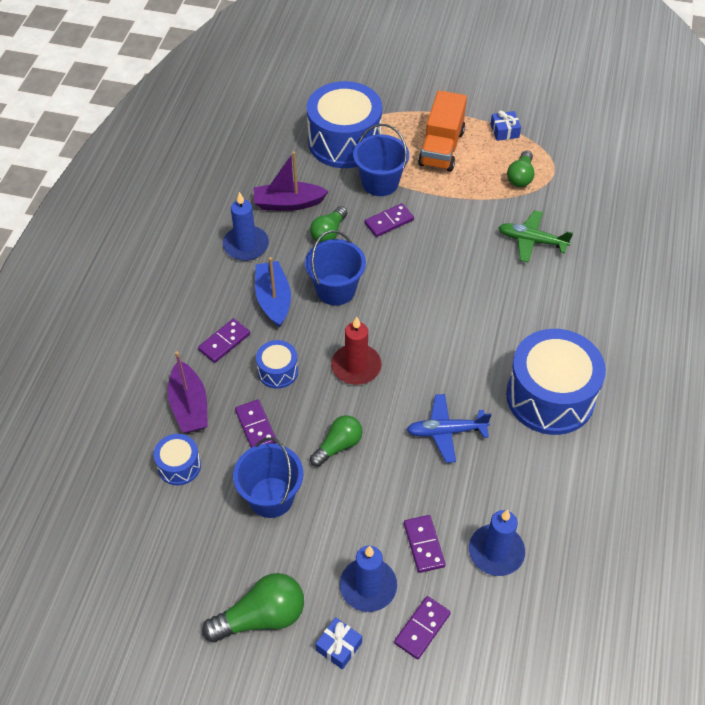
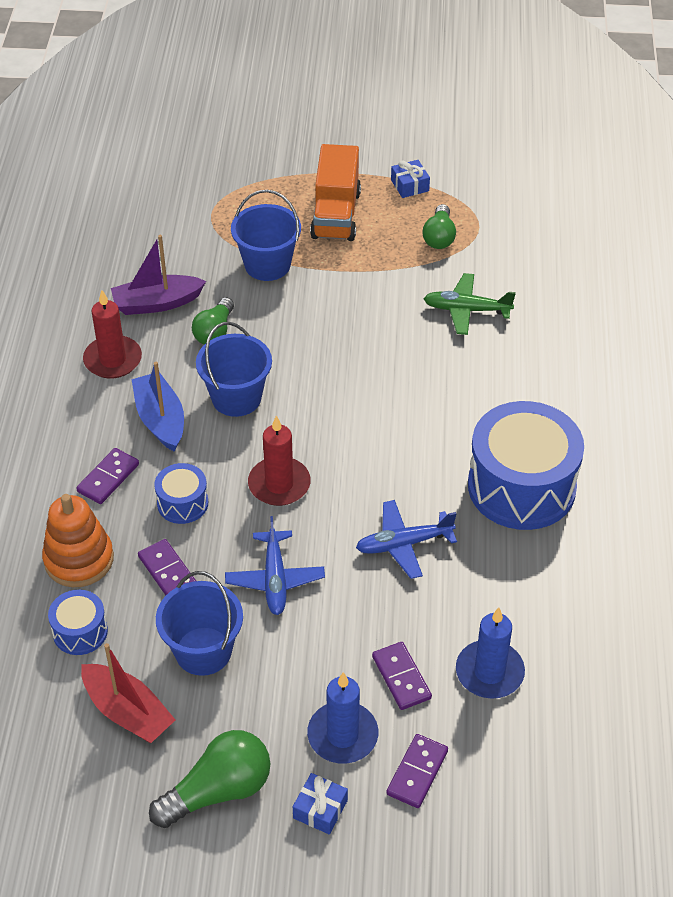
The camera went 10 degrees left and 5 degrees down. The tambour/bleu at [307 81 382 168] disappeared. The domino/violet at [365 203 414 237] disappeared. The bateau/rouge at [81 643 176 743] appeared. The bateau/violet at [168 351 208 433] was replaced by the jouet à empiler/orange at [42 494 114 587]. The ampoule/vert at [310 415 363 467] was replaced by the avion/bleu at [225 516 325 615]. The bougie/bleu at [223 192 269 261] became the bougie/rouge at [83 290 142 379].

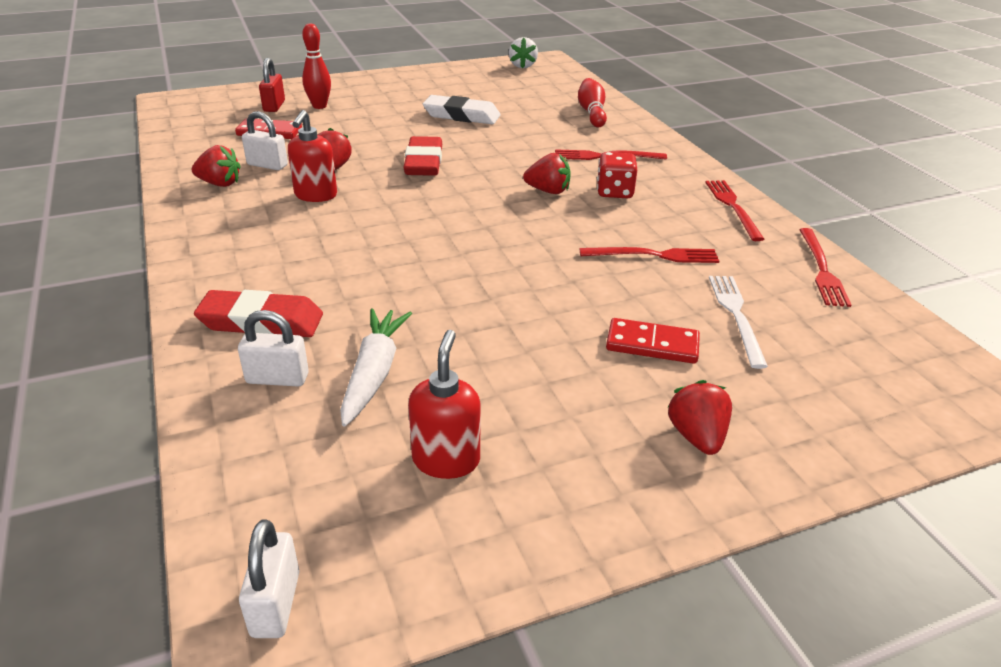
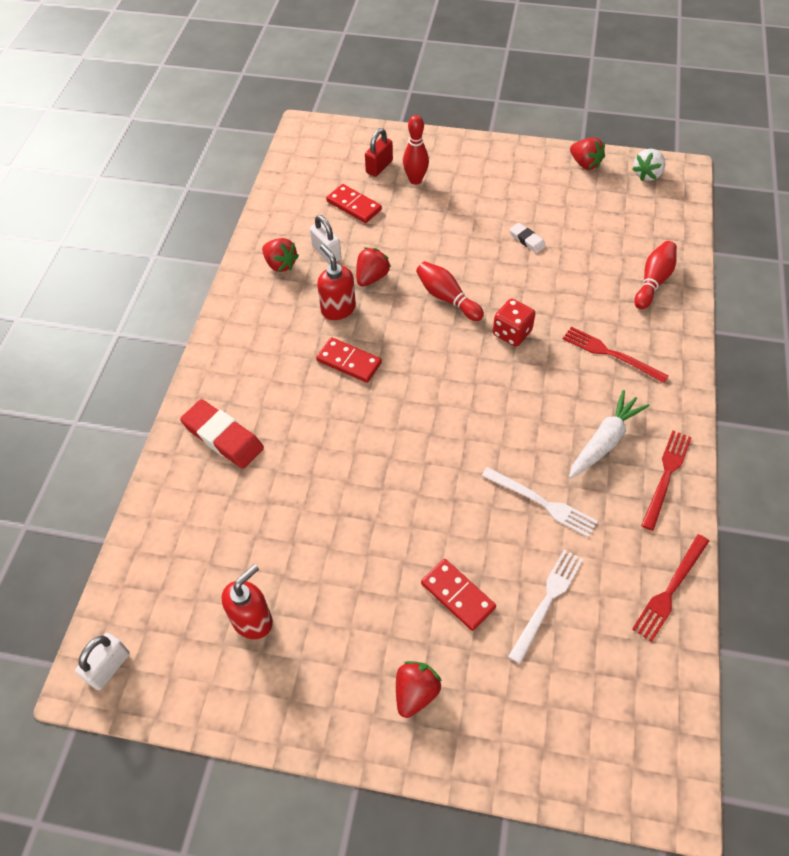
The camera went 35 degrees right and 20 degrees up. The cadenas/blanc at [238 310 309 387] disappeared. The domino/rouge at [316 337 382 383] appeared. The carotte/blanc moved from [340 308 412 427] to [569 390 649 479]. The fraise/rouge moved from [523 153 571 194] to [570 138 605 170]. The dé/rouge moved from [597 152 637 198] to [493 299 535 347]. The gomme/rouge at [403 136 442 176] was replaced by the quille/rouge at [416 261 484 321]. The fourchette/rouge at [580 247 719 263] became the fourchette/blanc at [482 467 598 538]. The distributeur de savon/rouge at [288 110 337 202] turned 105 degrees clockwise. The gomme/blanc at [423 95 500 124] changed to 0.53 times the size.

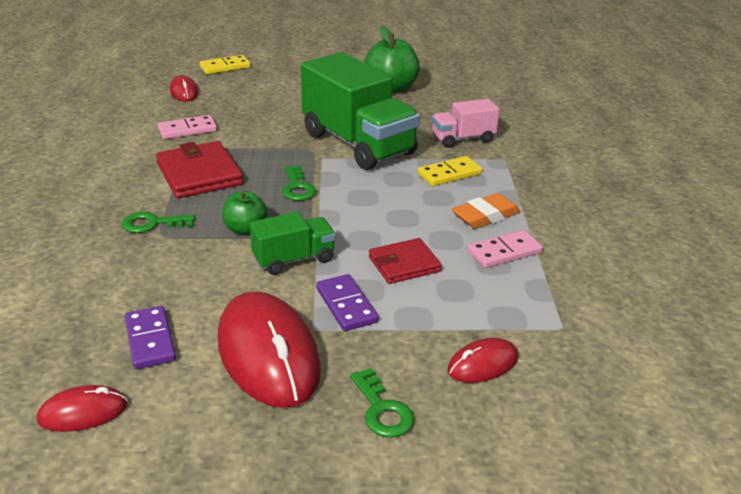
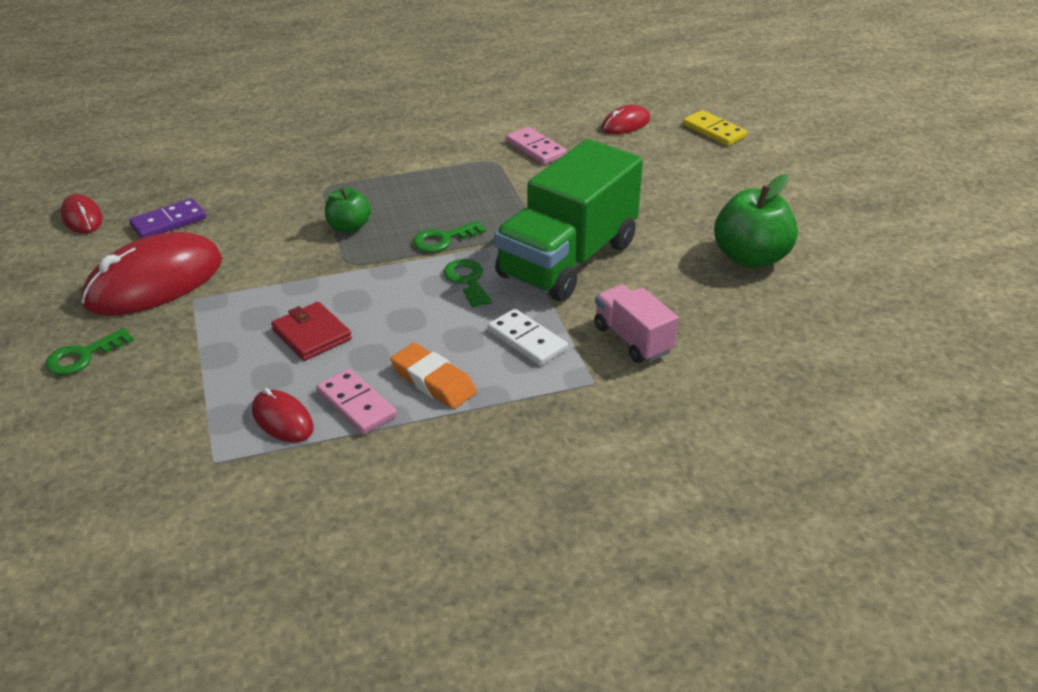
The camera went 75 degrees right and 5 degrees up. The portefeuille/rouge at [156 141 243 198] disappeared. The camion/vert at [250 212 336 275] disappeared. The domino/violet at [316 274 379 331] disappeared. The clé/vert moved from [121 212 195 233] to [443 259 492 307]. The souris/rouge moved from [447 338 518 383] to [252 388 314 443]. The domino/jaune at [418 156 482 186] became the domino/blanc at [488 309 568 366].

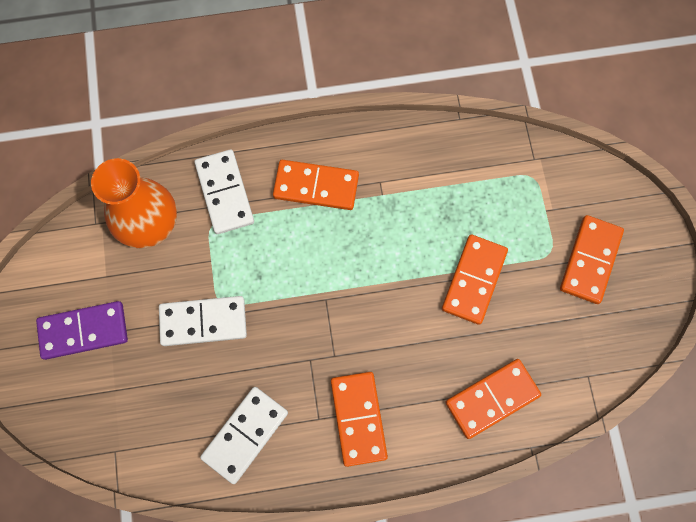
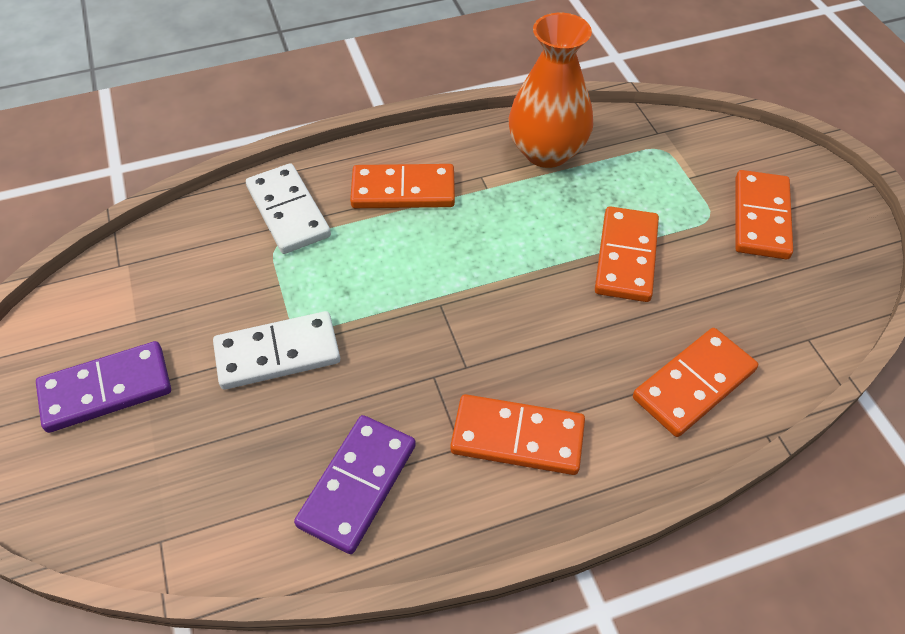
The camera went 10 degrees left and 20 degrees down. The vase/orange moved from [91 158 177 249] to [508 13 593 168]. The domino/blanc at [200 387 288 484] became the domino/violet at [294 415 416 554]. The domino/orange at [331 372 388 467] turned 60 degrees counterclockwise.

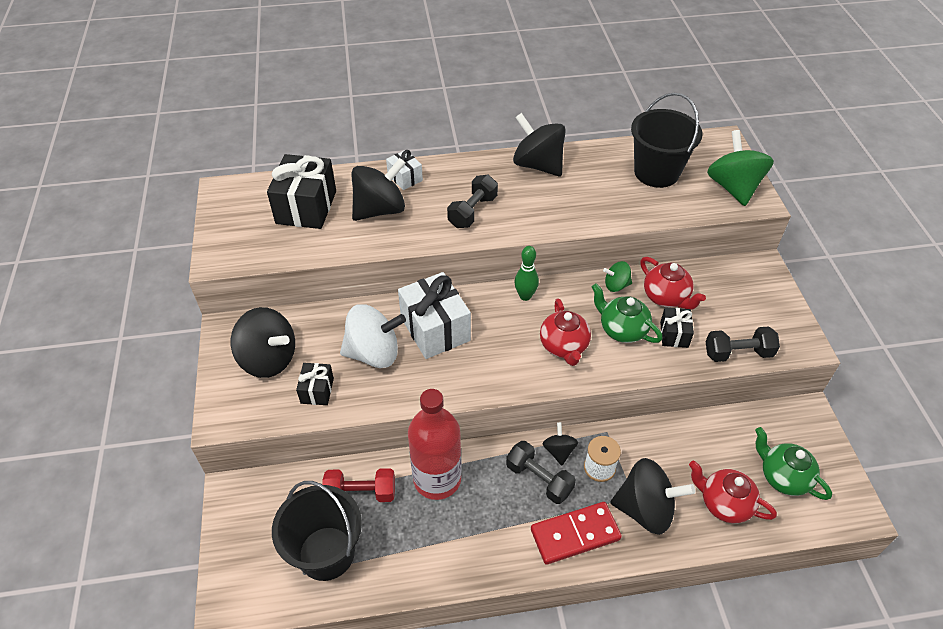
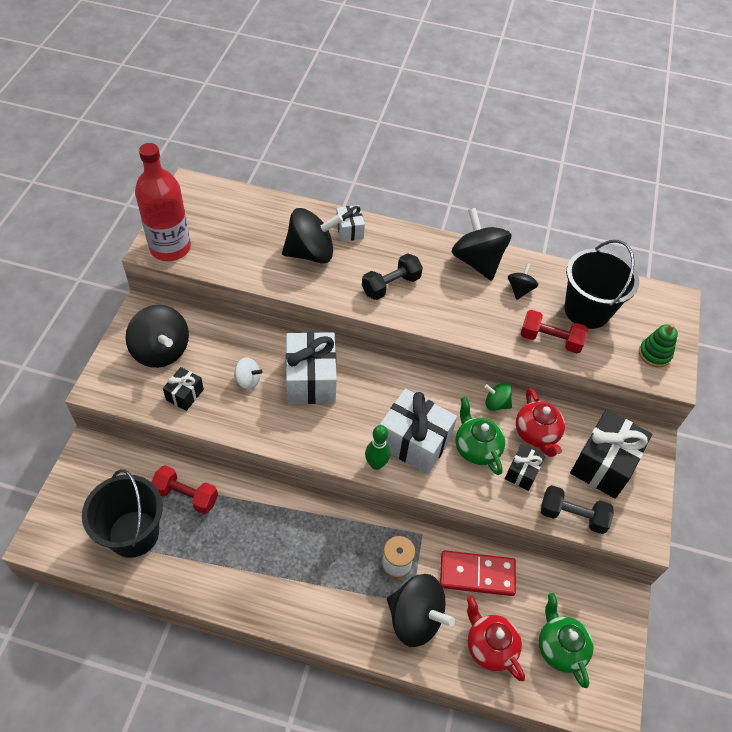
The camera went 20 degrees right and 5 degrees up. The haltère/noir at [506 441 576 504] disappeared. The haltère/rouge at [521 310 588 353] appeared. The cadeau/noir moved from [267 154 336 229] to [570 410 652 499]. The bouteille/rouge moved from [408 389 462 500] to [135 143 191 261]. The quille/vert moved from [514 246 539 301] to [365 425 390 470]. The domino/rouge moved from [531 502 622 565] to [440 550 516 596]. The toupie/noir moved from [543 422 578 466] to [508 263 538 300]. The théière/rouge at [540 298 591 366] was replaced by the cadeau/blanc at [380 389 457 474]. The toupie/vert at [707 130 774 206] was replaced by the jouet à empiler/vert at [639 324 678 367]. The toupie/blanc at [340 304 406 368] changed to 0.51 times the size.

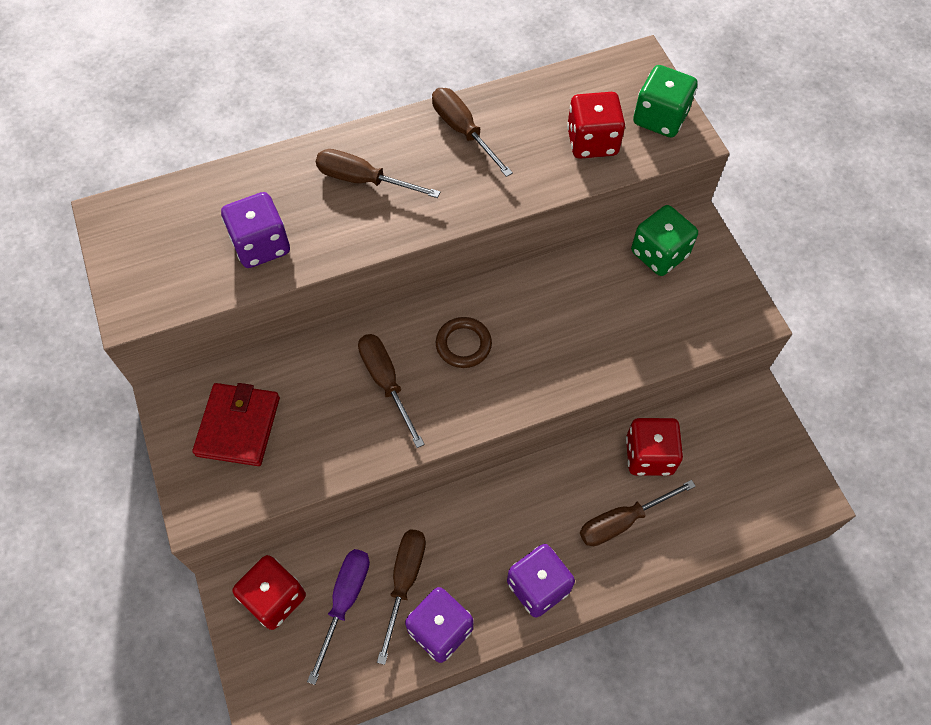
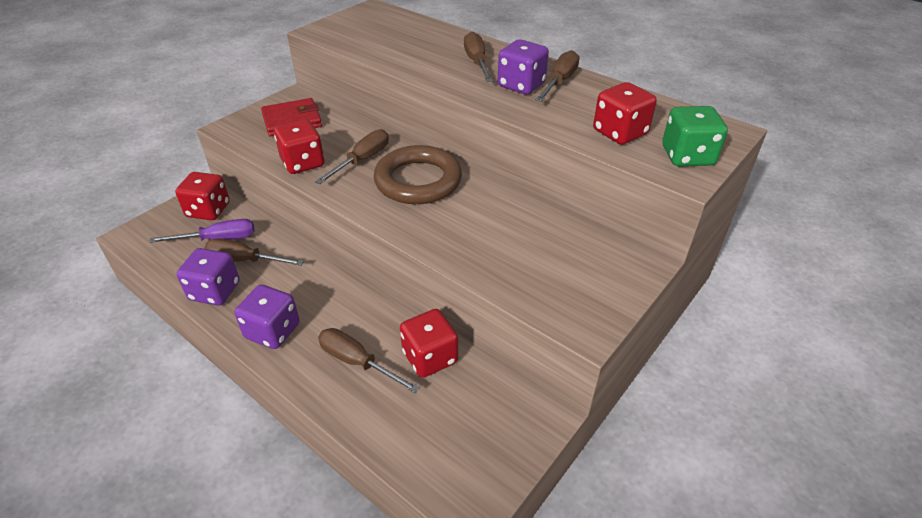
The camera went 60 degrees right and 20 degrees down. The dé/vert at [631 205 698 276] disappeared. The dé/rouge at [274 120 325 174] appeared. The dé/violet moved from [221 192 290 268] to [497 39 549 94]. The tournevis/marron at [377 529 426 665] turned 150 degrees counterclockwise. The anneau/marron at [436 317 492 368] changed to 1.92 times the size.

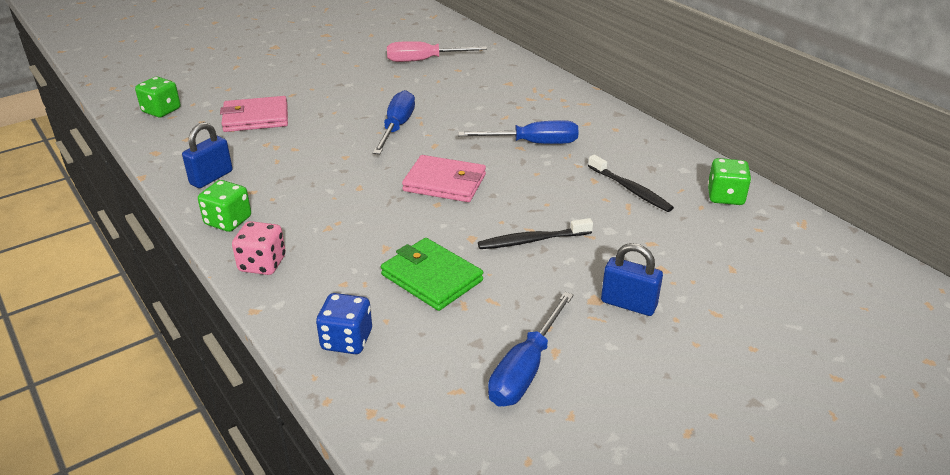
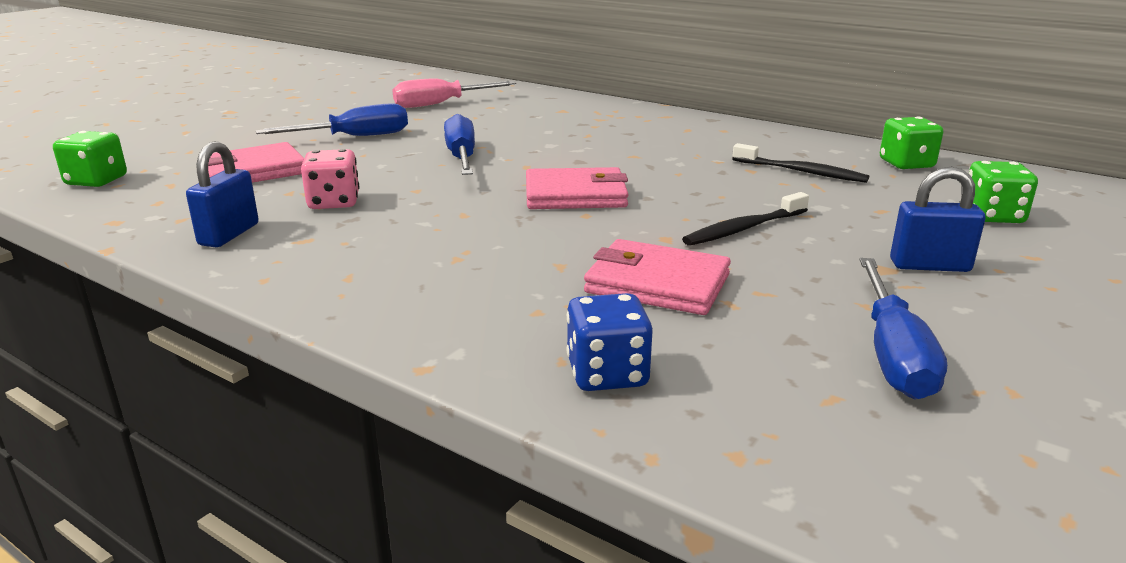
The camera went 20 degrees left and 10 degrees down. The dé/vert moved from [198 180 251 232] to [969 161 1038 223]. The dé/rose moved from [232 221 286 275] to [301 149 359 209]. The tournevis/bleu moved from [458 120 579 144] to [256 103 408 136]. The portefeuille/vert at [381 238 483 311] became the portefeuille/rose at [584 239 731 315].

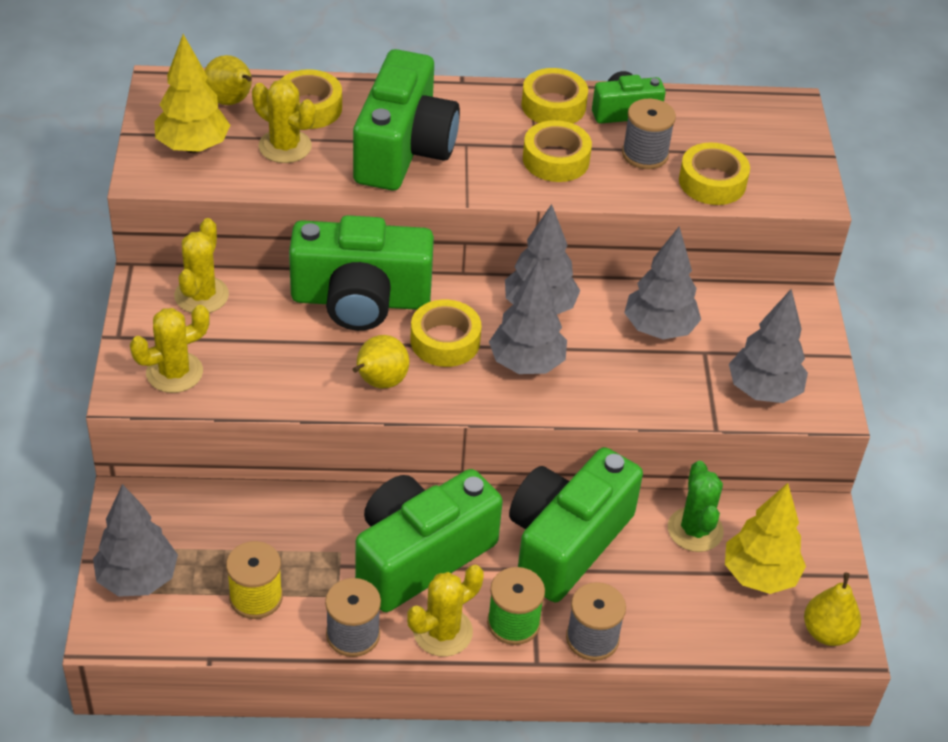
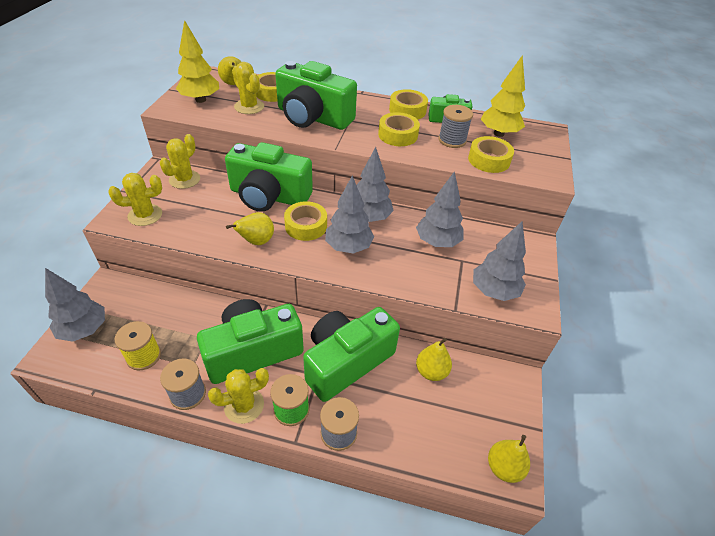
The camera went 15 degrees right and 0 degrees up. The arbre/jaune moved from [725 483 806 594] to [481 55 525 137]. The cactus/vert at [668 461 724 552] was replaced by the poire/jaune at [416 338 452 381]. The appareil photo/vert at [353 49 460 190] turned 90 degrees clockwise.

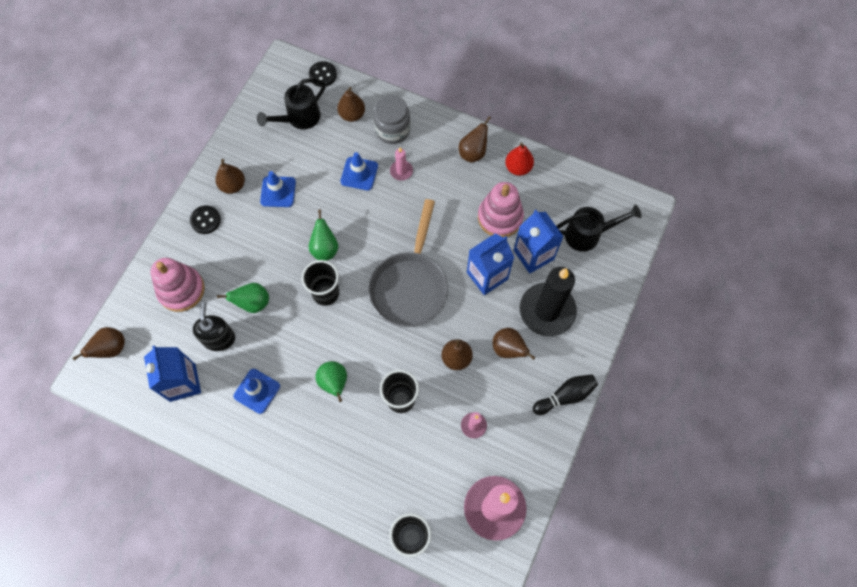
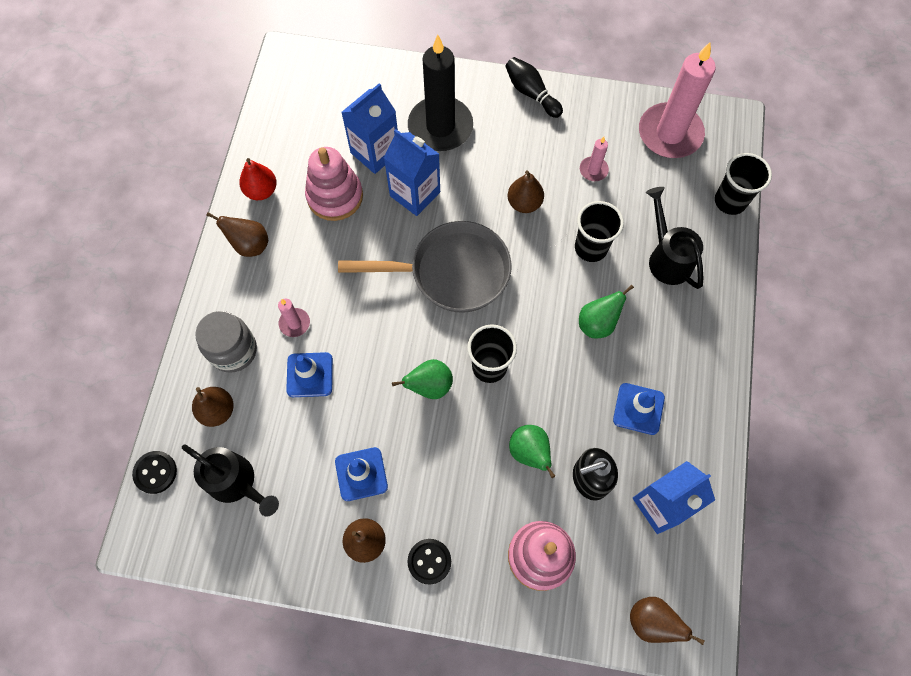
The camera went 105 degrees left and 0 degrees up. The poire/marron at [492 328 535 360] disappeared. The arrosoir/noir moved from [556 204 642 252] to [646 187 704 289].

